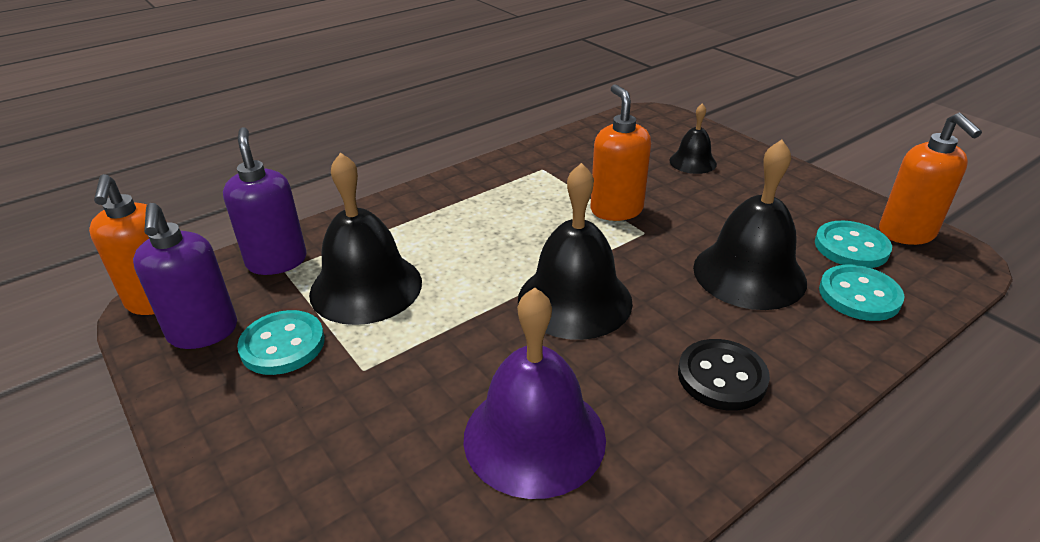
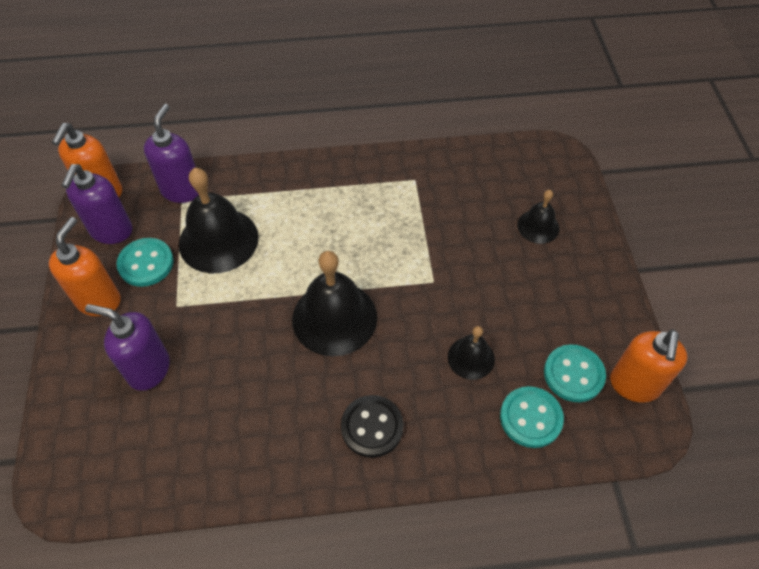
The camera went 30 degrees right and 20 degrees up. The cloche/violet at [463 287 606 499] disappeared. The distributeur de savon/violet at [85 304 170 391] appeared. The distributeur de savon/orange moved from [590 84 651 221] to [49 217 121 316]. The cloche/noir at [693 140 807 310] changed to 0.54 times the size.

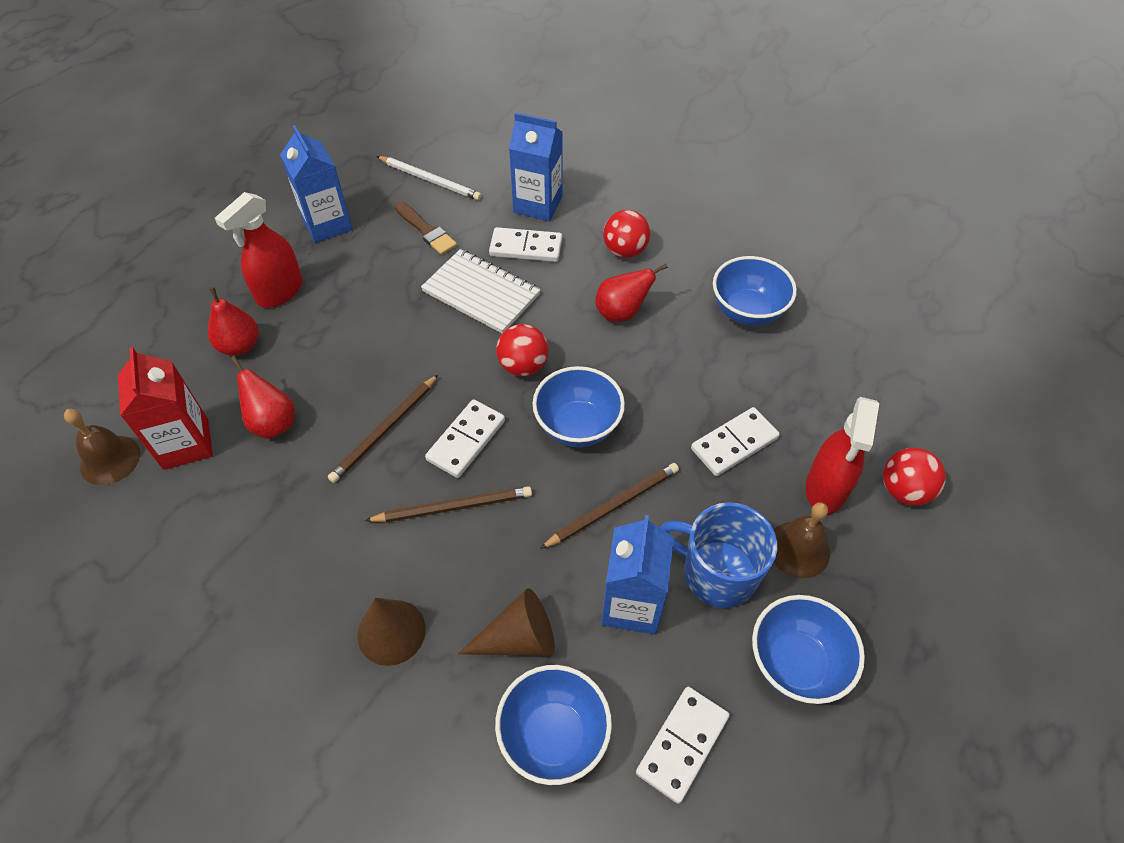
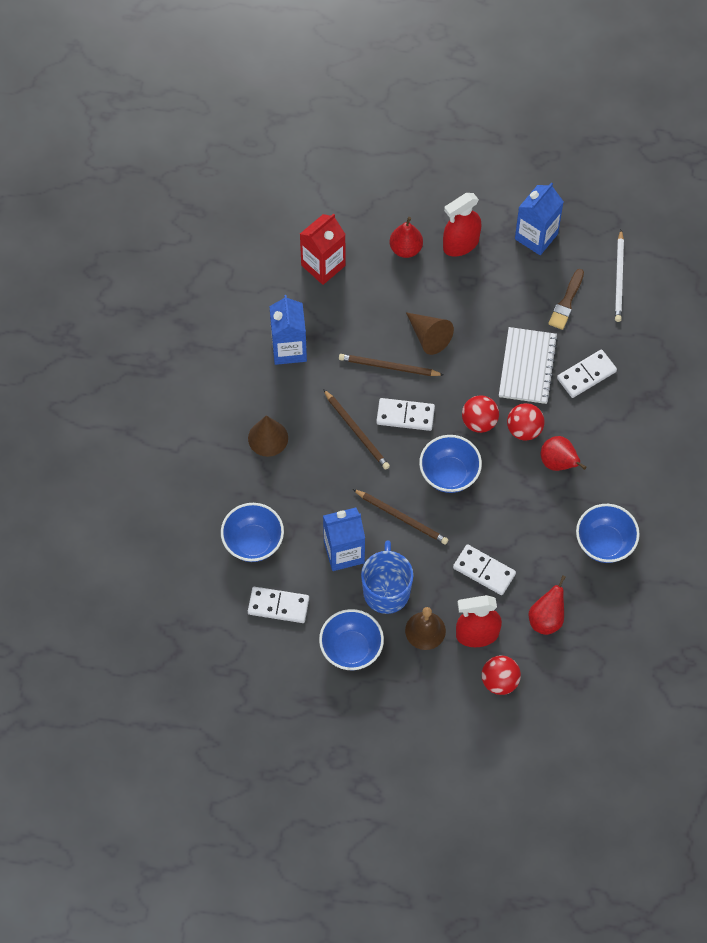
The camera went 65 degrees right and 10 degrees up. The cloche/marron at [64 409 140 485] disappeared. The poire/rouge moved from [230 356 295 439] to [528 575 566 635]. The cône/marron moved from [458 588 555 656] to [406 312 454 355]. The brique de lait/bleu moved from [509 113 563 221] to [270 295 307 365]. The balle/rouge moved from [603 210 650 258] to [507 403 544 441]. The vaporisateur/rouge at [215 192 303 308] turned 45 degrees counterclockwise. The domino/blanc at [489 227 562 262] turned 75 degrees clockwise.

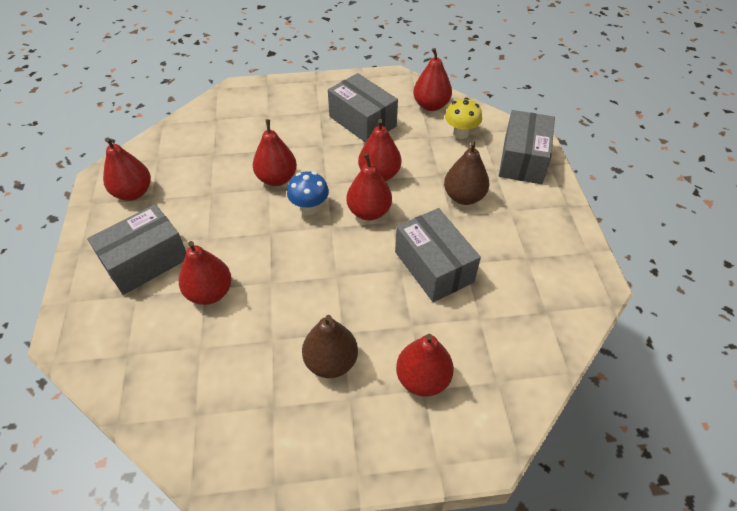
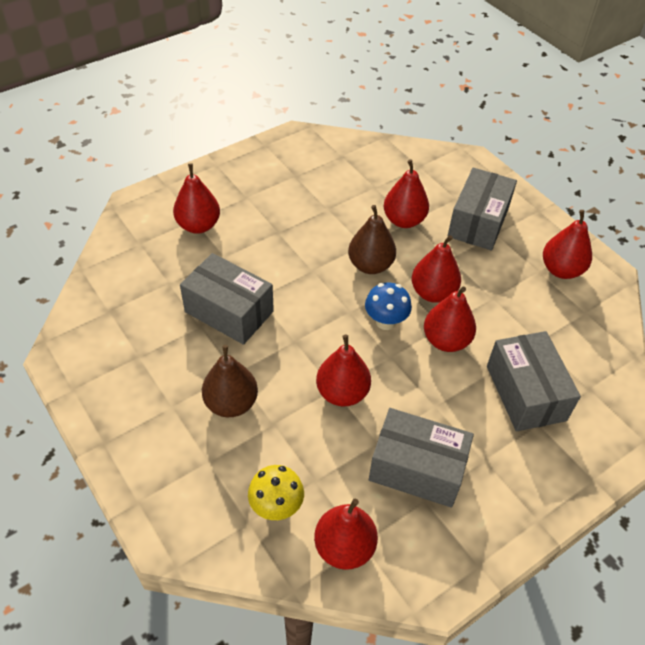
The camera went 150 degrees right and 0 degrees up. The poire/marron moved from [302 315 358 378] to [348 205 396 274]. The poire/rouge moved from [346 153 392 220] to [412 235 461 303]. The boîte/gris moved from [499 110 555 184] to [487 331 581 431].

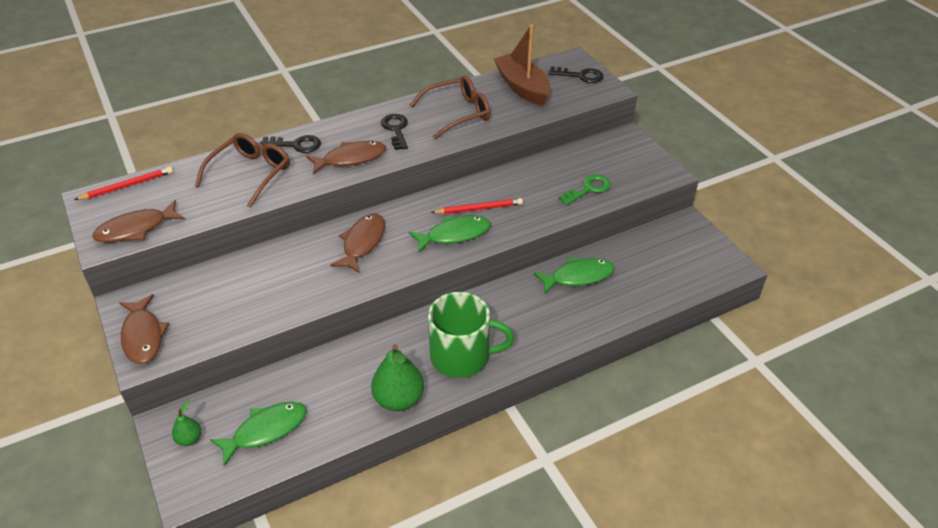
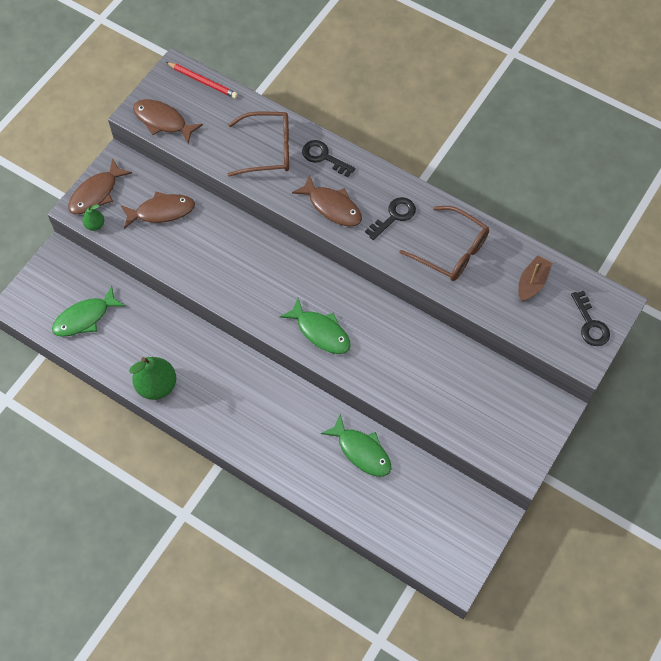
The camera went 60 degrees right and 20 degrees up. The tasse/vert at [428 292 514 378] disappeared. The crayon/rouge at [431 198 523 214] disappeared. The clé/vert at [559 174 611 205] disappeared. The poire/vert moved from [172 401 201 446] to [83 205 104 231]. The poisson/marron moved from [330 214 385 273] to [121 192 195 229]. The poisson/vert at [210 402 307 466] turned 120 degrees clockwise. The clé/noir at [260 135 321 153] turned 150 degrees clockwise. The bateau/marron at [494 25 551 106] changed to 0.60 times the size.

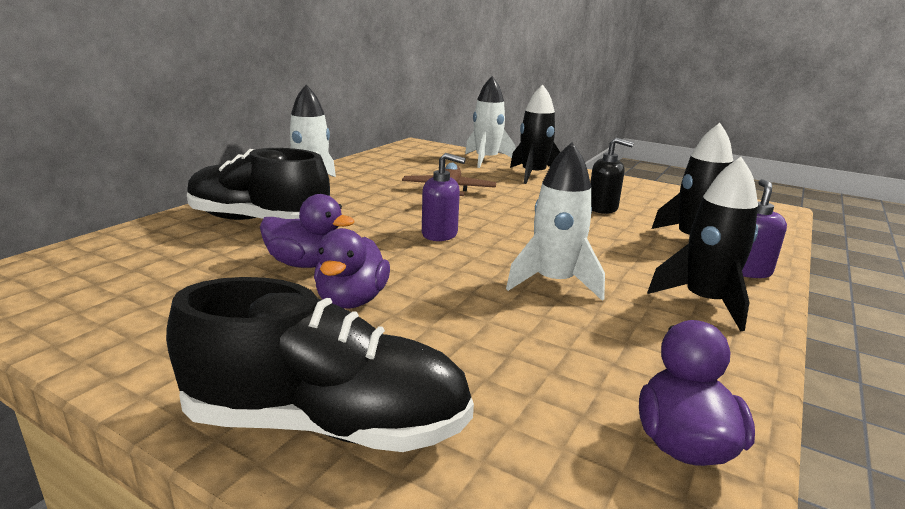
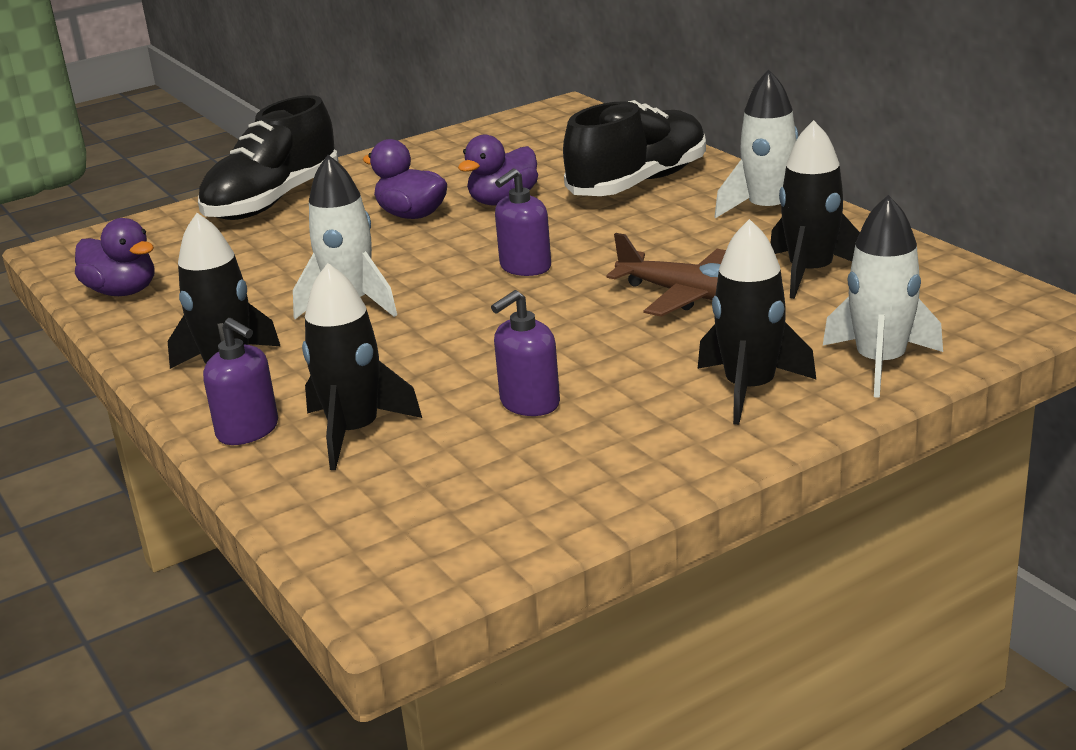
The camera went 120 degrees right and 5 degrees up. The fusée/noir at [770 120 860 299] appeared. The distributeur de savon/noir at [590 137 634 214] became the distributeur de savon/violet at [491 290 560 416].

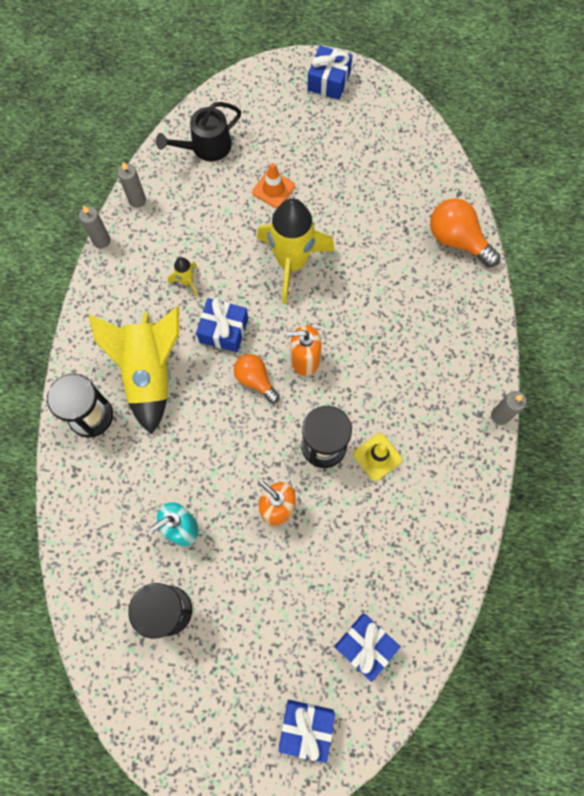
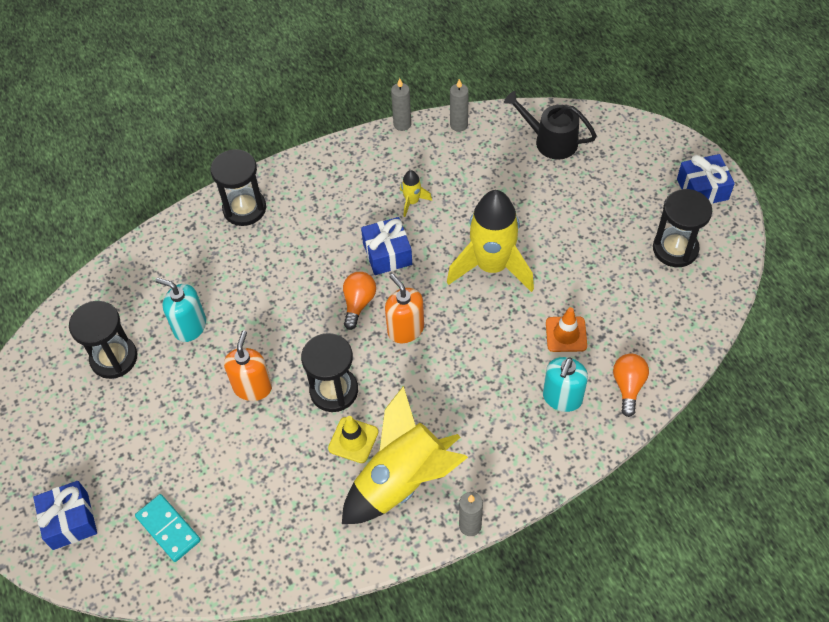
The camera went 60 degrees right and 15 degrees down. The distributeur de savon/turquoise at [543 357 588 412] appeared. The sablier/noir at [653 189 712 267] appeared. The fusée/jaune moved from [88 306 179 435] to [342 386 468 524]. The cône de chantier/orange moved from [252 163 295 208] to [546 307 587 352]. The cadeau/bleu at [334 614 400 682] was replaced by the domino/turquoise at [135 494 201 562]. The ampoule/orange at [430 198 500 267] changed to 0.66 times the size.

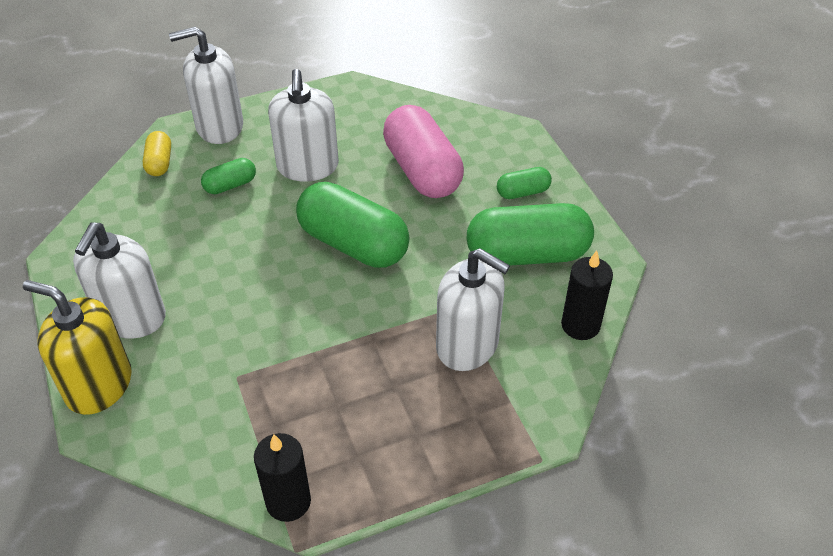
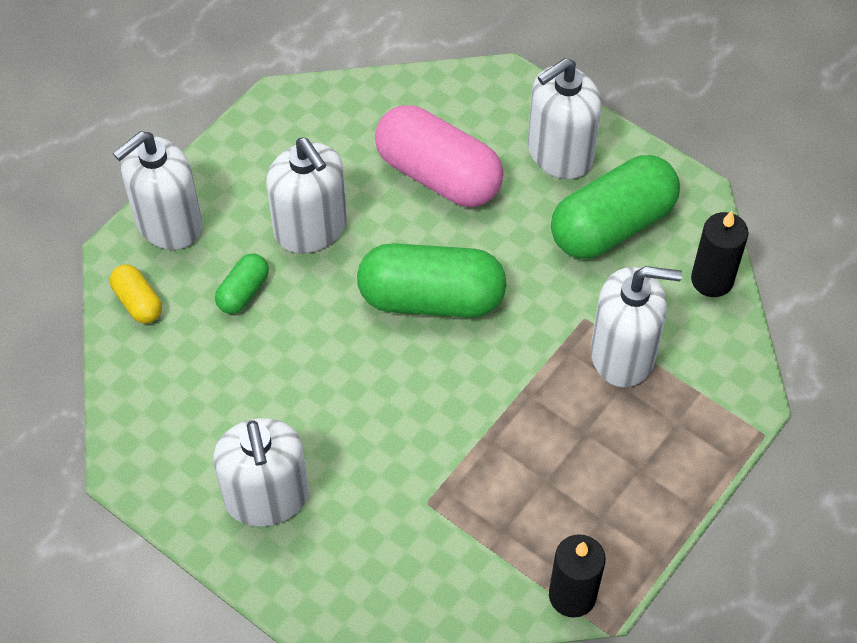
The camera went 30 degrees left and 10 degrees up. The distributeur de savon/jaune at [23 280 132 415] disappeared. The gélule/vert at [497 167 552 199] was replaced by the distributeur de savon/blanc at [528 58 601 179].

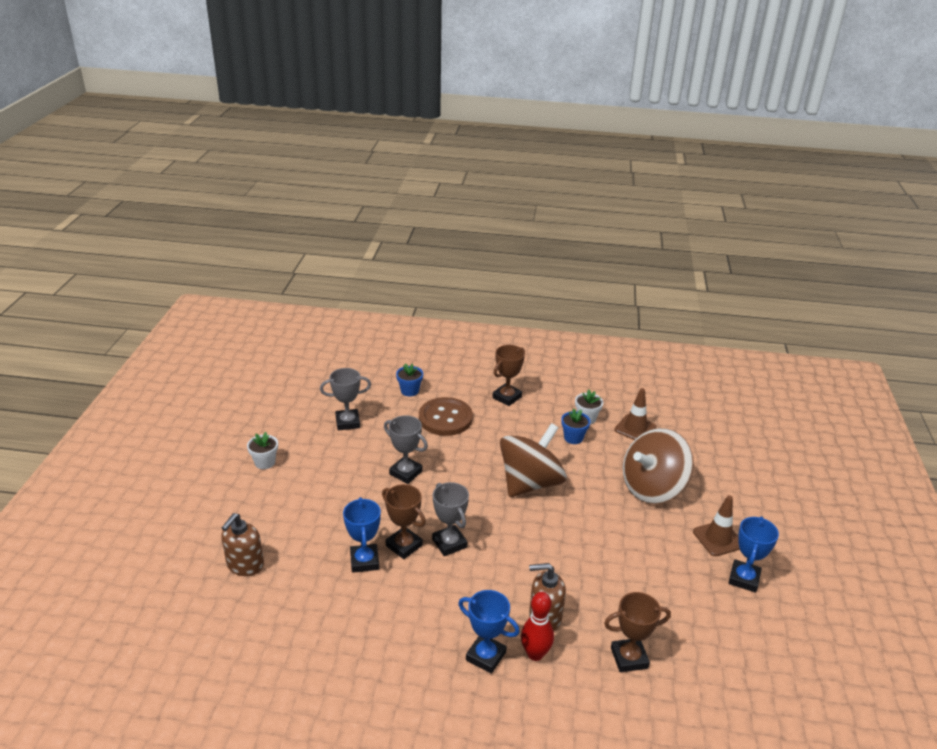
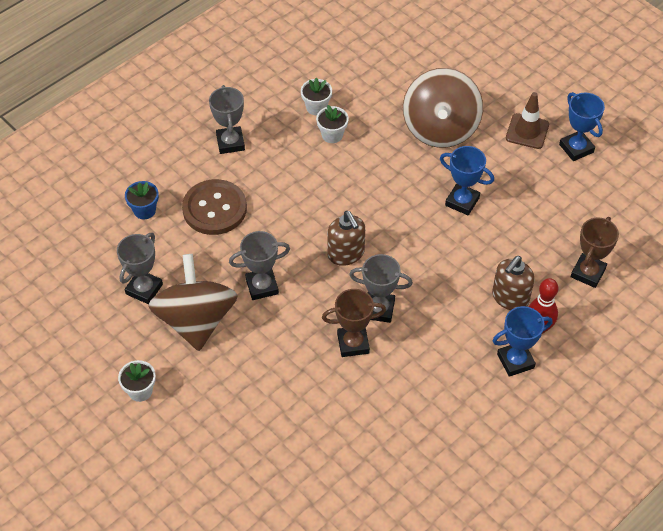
The camera went 50 degrees left and 20 degrees up. The cône de chantier/marron at [614 388 657 440] disappeared. The distributeur de savon/marron moved from [222 513 264 576] to [327 211 365 266]. The trophée/bleu moved from [343 497 381 573] to [440 146 494 215]. The toupie/marron moved from [500 423 567 497] to [148 254 238 351]. The trophée/marron at [492 345 525 406] became the trophée/gris at [209 85 245 154]. The pot de fleurs/bleu at [561 409 590 444] became the pot de fleurs/blanc at [316 105 349 143].

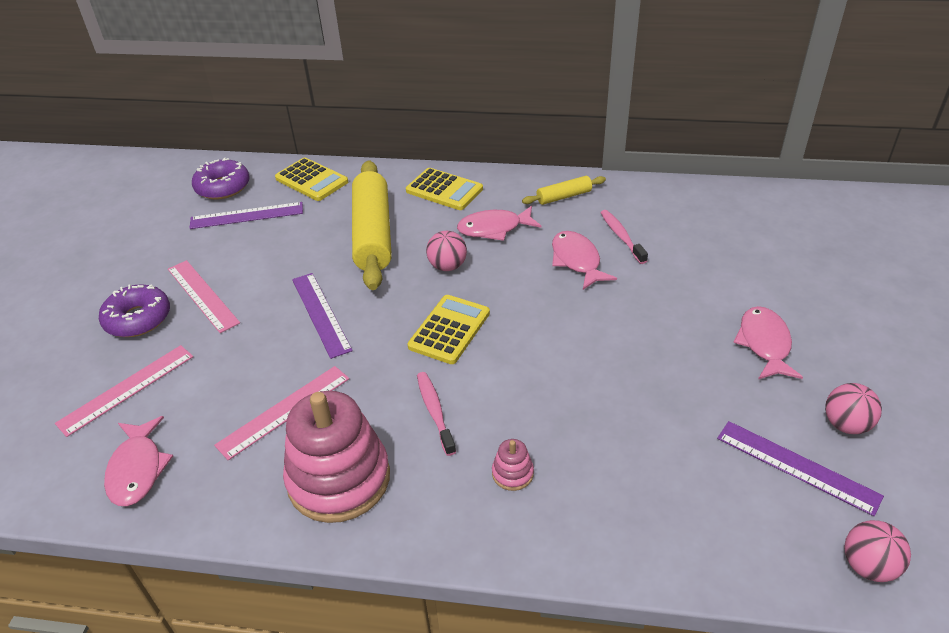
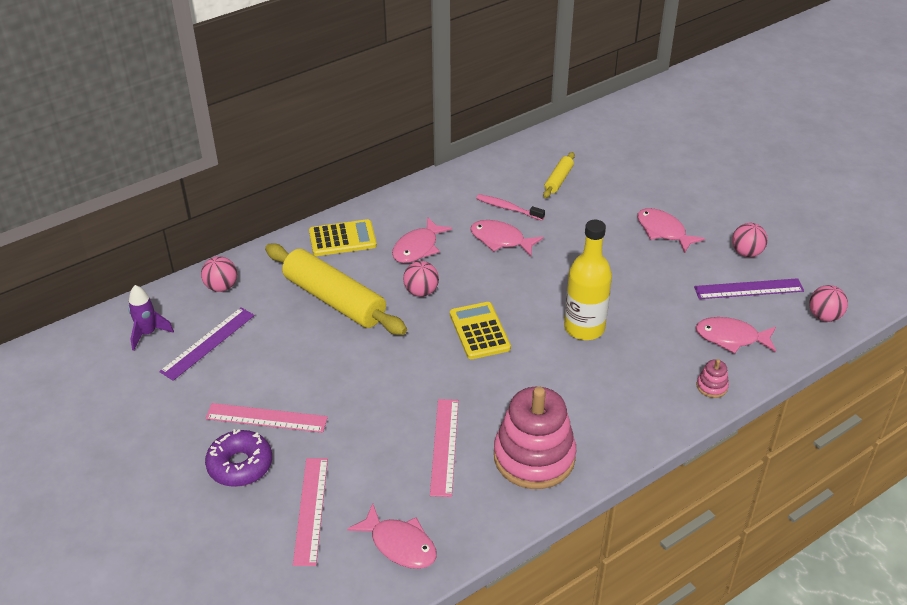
The camera went 45 degrees left and 0 degrees up. The règle/violet at [292 273 353 359] disappeared. The brosse à dents/rose at [417 372 456 456] disappeared. The bouteille/jaune at [564 220 612 340] appeared. The poisson/rose at [696 317 776 354] appeared. The jouet à empiler/rose moved from [492 439 534 491] to [697 359 729 398]. The rouleau à pâtisserie/jaune moved from [522 176 606 205] to [543 152 575 198]. The beignet/violet at [192 158 250 200] was replaced by the fusée/violet at [128 285 174 351]. The calculatrice/jaune at [275 158 348 201] was replaced by the balle/rose at [201 256 237 292].

